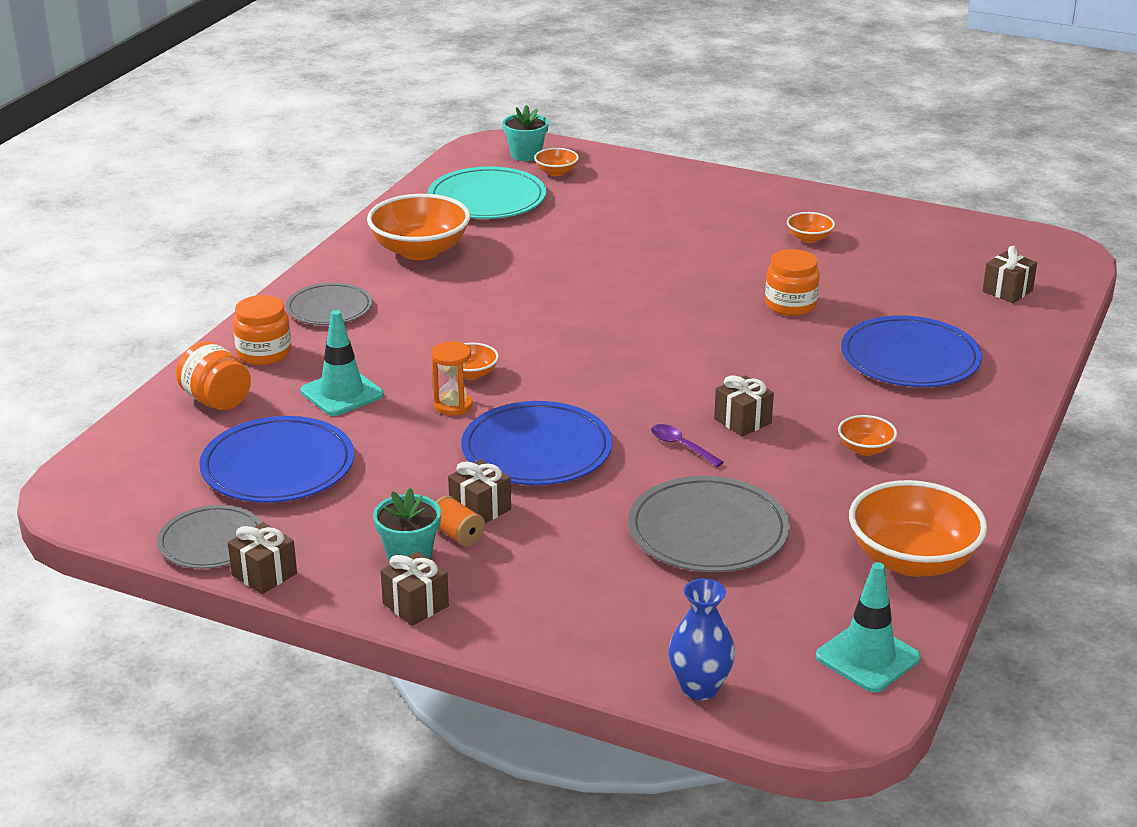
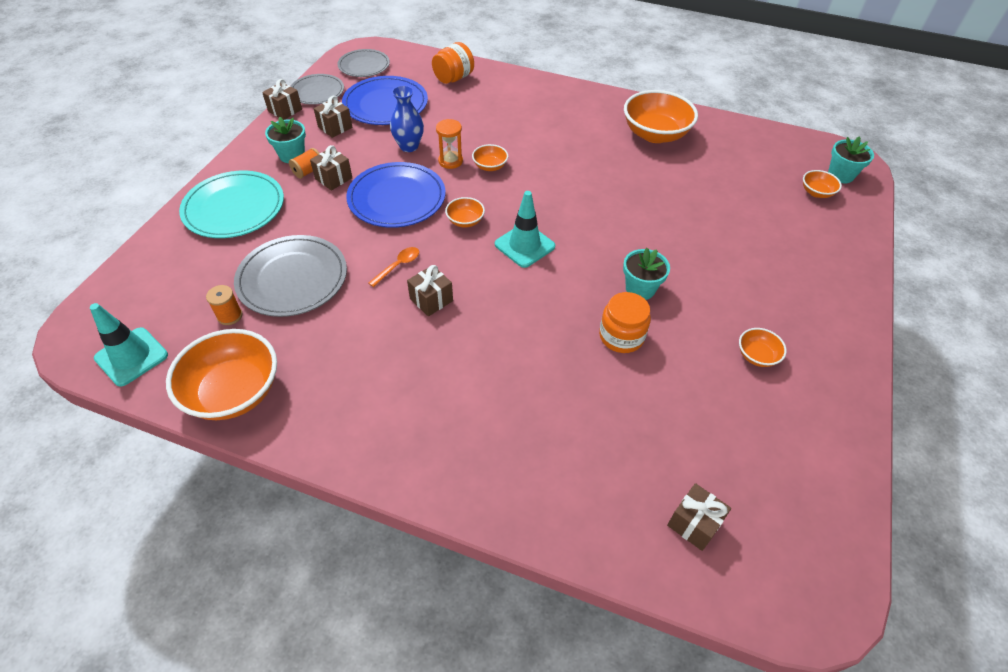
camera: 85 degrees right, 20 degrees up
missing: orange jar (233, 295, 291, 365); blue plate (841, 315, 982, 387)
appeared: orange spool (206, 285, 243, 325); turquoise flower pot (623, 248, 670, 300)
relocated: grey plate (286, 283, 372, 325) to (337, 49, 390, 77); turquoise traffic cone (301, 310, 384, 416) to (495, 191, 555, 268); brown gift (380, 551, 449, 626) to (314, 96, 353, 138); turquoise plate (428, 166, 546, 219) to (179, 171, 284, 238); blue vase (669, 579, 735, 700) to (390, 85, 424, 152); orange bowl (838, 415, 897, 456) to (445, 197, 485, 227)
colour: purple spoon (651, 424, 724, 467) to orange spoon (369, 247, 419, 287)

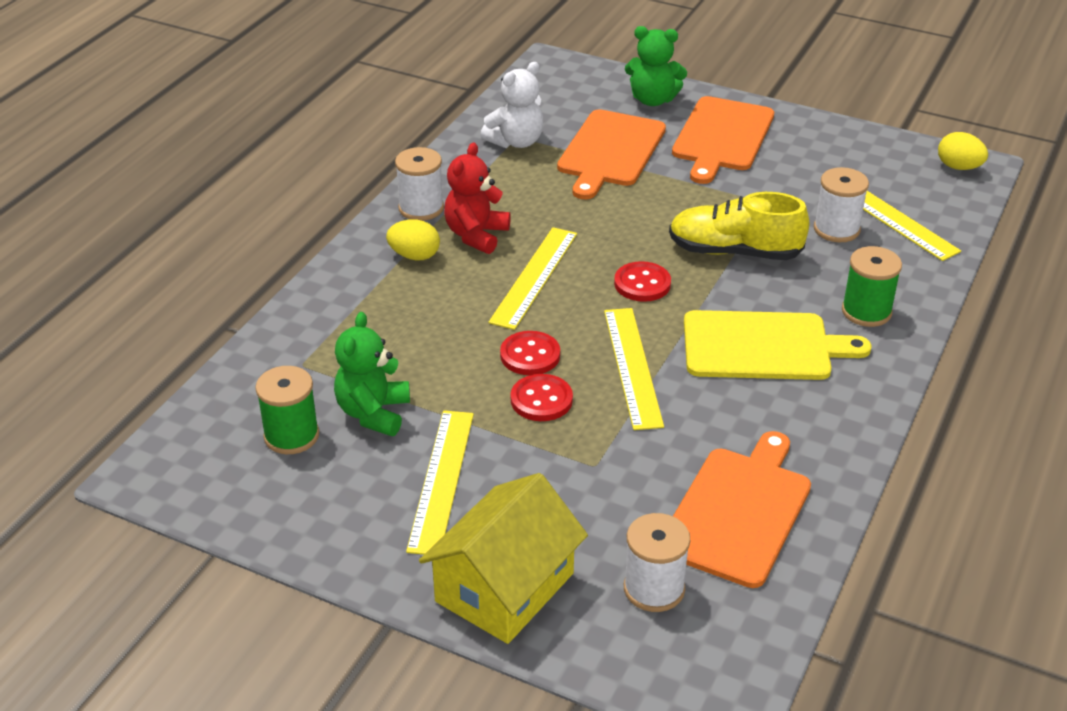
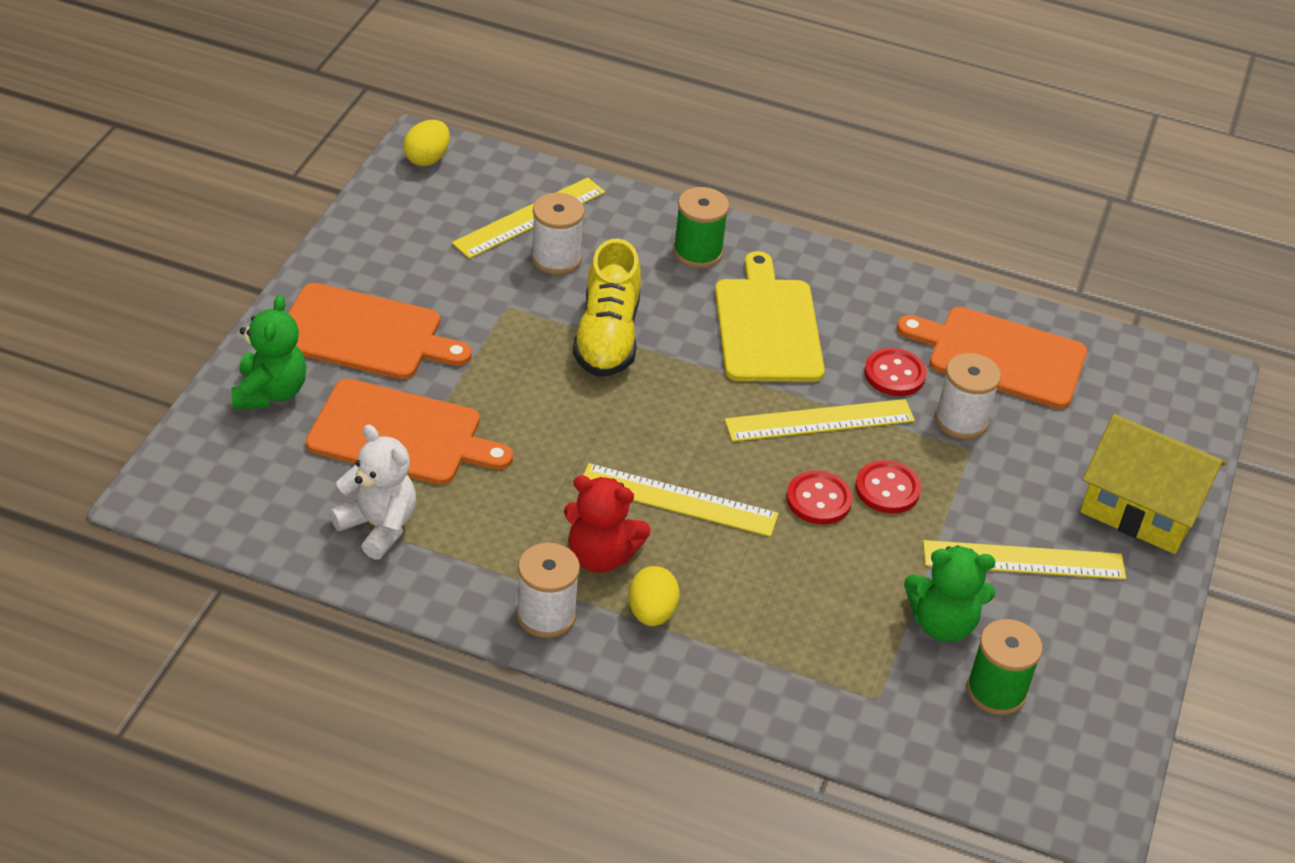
camera: 100 degrees left, 5 degrees up
relocated: red button (614, 261, 671, 302) to (864, 348, 927, 396); white spool (624, 513, 690, 612) to (935, 353, 1001, 439)

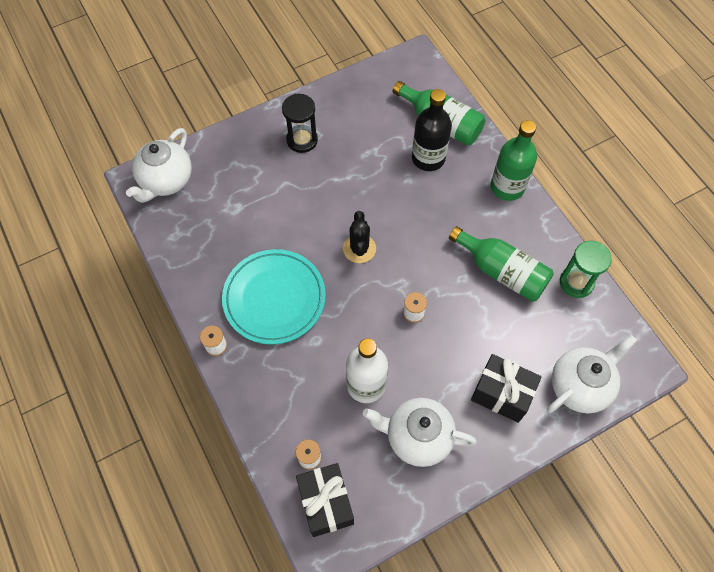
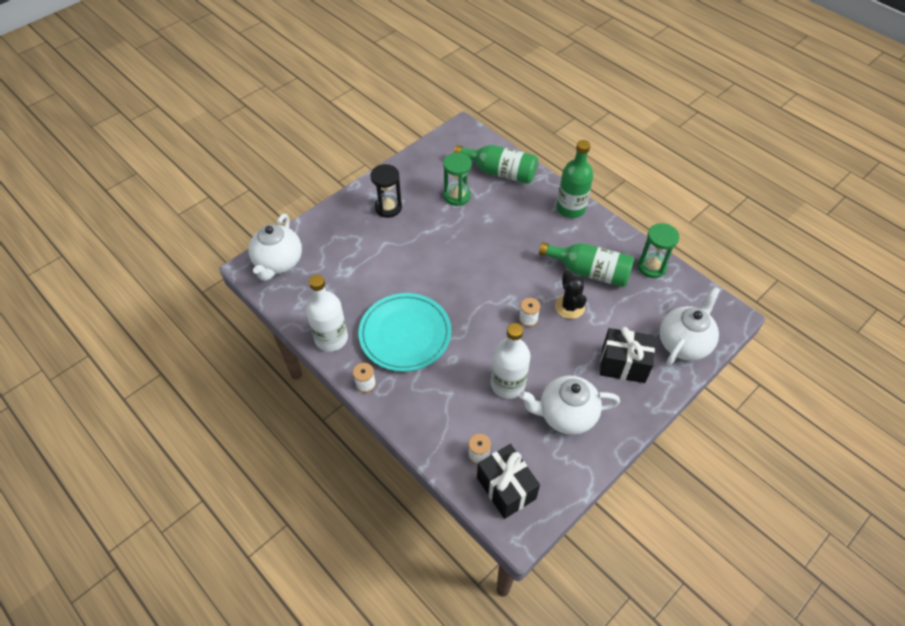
camera: 15 degrees left, 10 degrees down
missing: black bottle (412, 89, 452, 171)
appeared: white bottle (306, 275, 348, 352); green hourglass (443, 153, 472, 206)
relocated: black cactus (343, 211, 376, 263) to (555, 271, 587, 319)

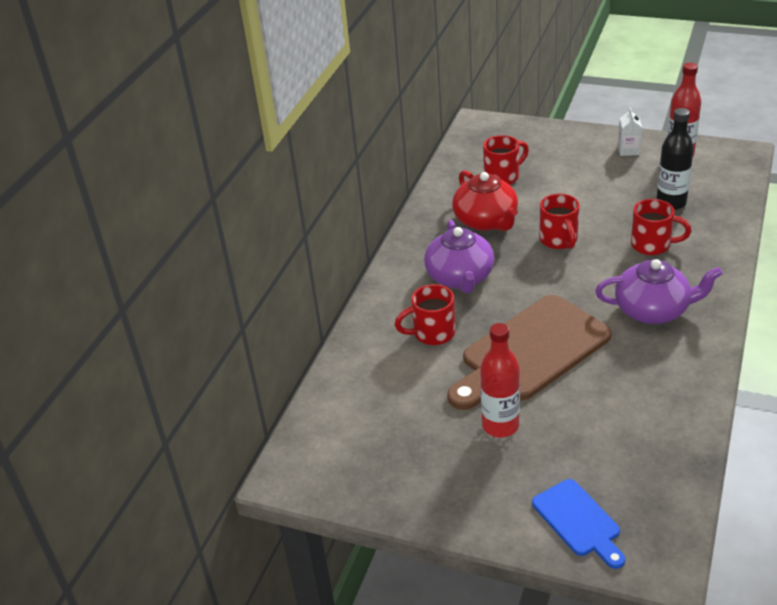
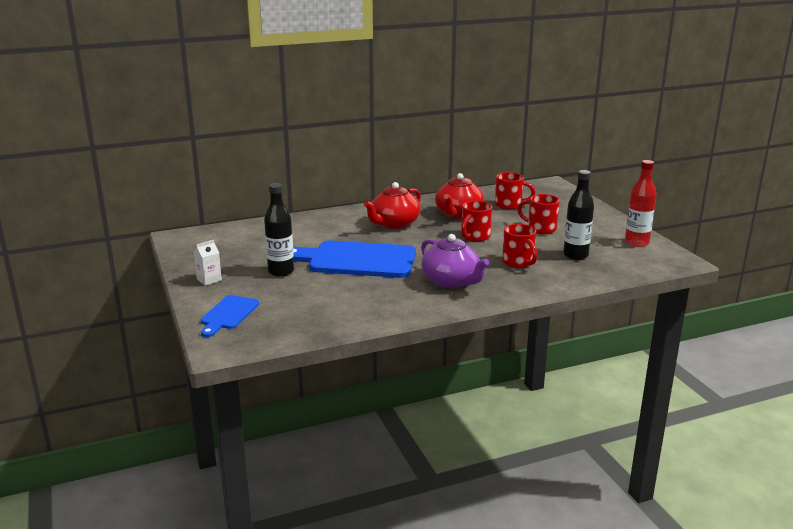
camera: 45 degrees right, 15 degrees down
relocated: red mug (395, 284, 455, 345) to (517, 194, 560, 234); white carton (618, 108, 642, 156) to (194, 240, 222, 286)
colour: purple teapot (424, 220, 494, 293) to red teapot (364, 182, 421, 229); brown cutting board (447, 295, 611, 410) to blue cutting board (293, 241, 416, 278); red bottle (480, 323, 520, 438) to black bottle (264, 183, 294, 277)

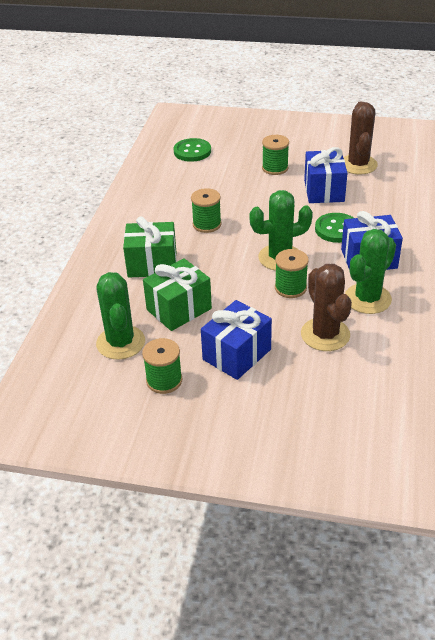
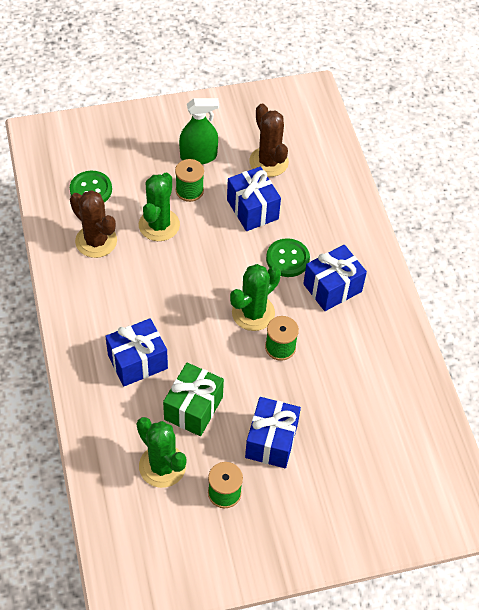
camera: 30 degrees left, 15 degrees up
missing: green spool (191, 188, 222, 233)
appeared: green spray bottle (179, 98, 219, 164)
relocated: brown cactus (301, 264, 352, 351) to (70, 190, 117, 258); green cactus (345, 229, 396, 314) to (139, 173, 180, 241)
colour: green gift (123, 216, 177, 278) to blue gift (105, 318, 168, 387)

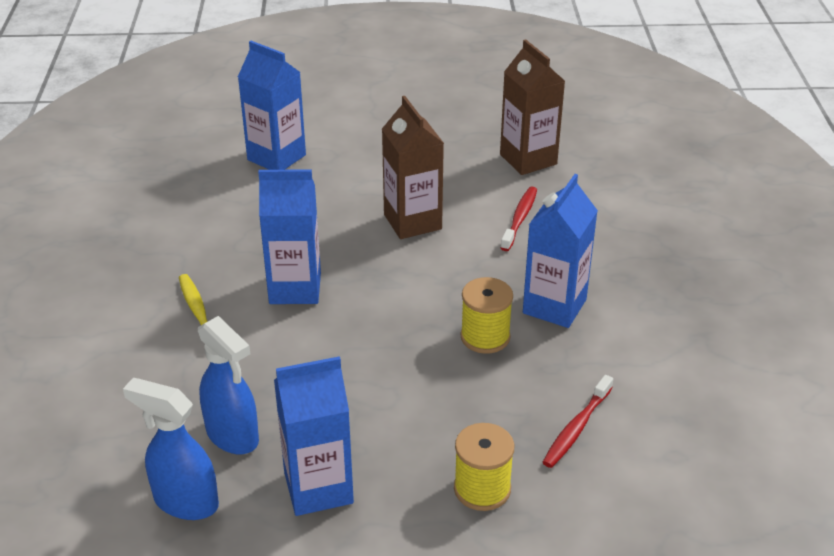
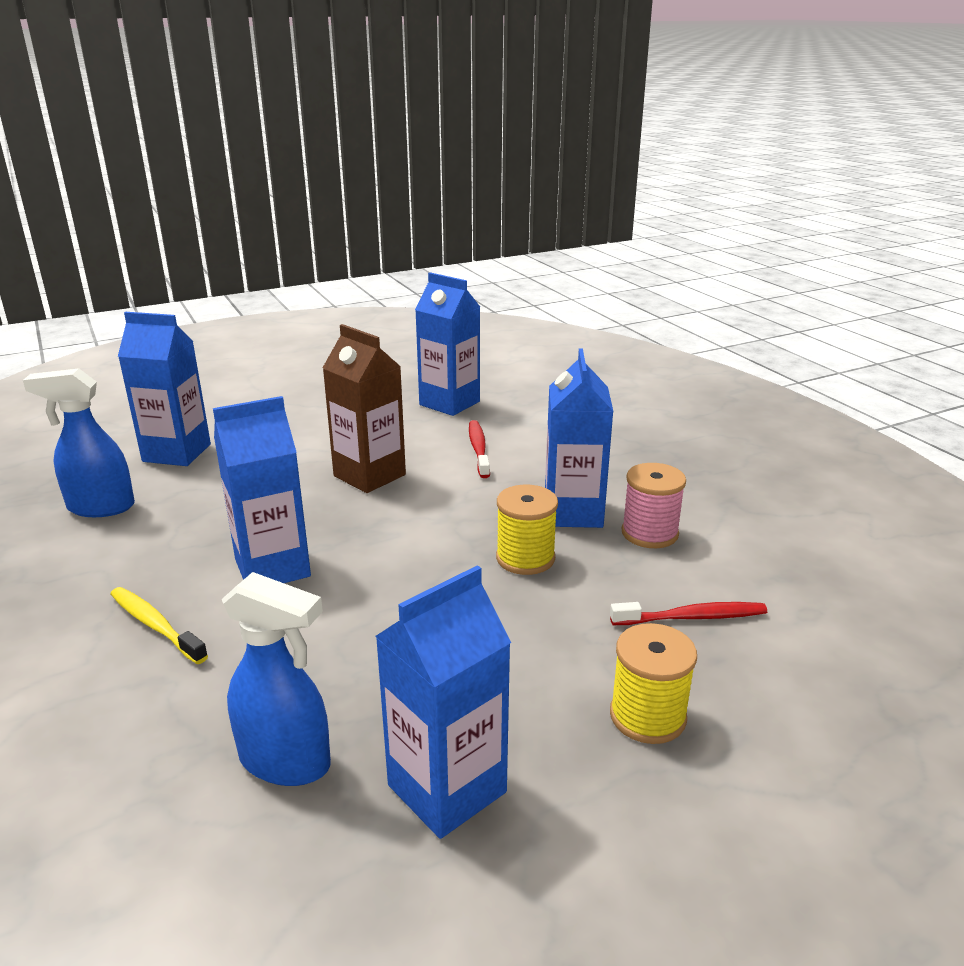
camera: 25 degrees left, 10 degrees down
appeared: pink spool (622, 463, 686, 548)
relocated: blue spray bottle (123, 378, 219, 520) to (23, 368, 135, 517)
colour: brown carton (500, 39, 565, 175) to blue carton (415, 272, 480, 416)
spun: red toothbrush (542, 375, 613, 468) = (610, 602, 767, 625) 105 degrees counterclockwise

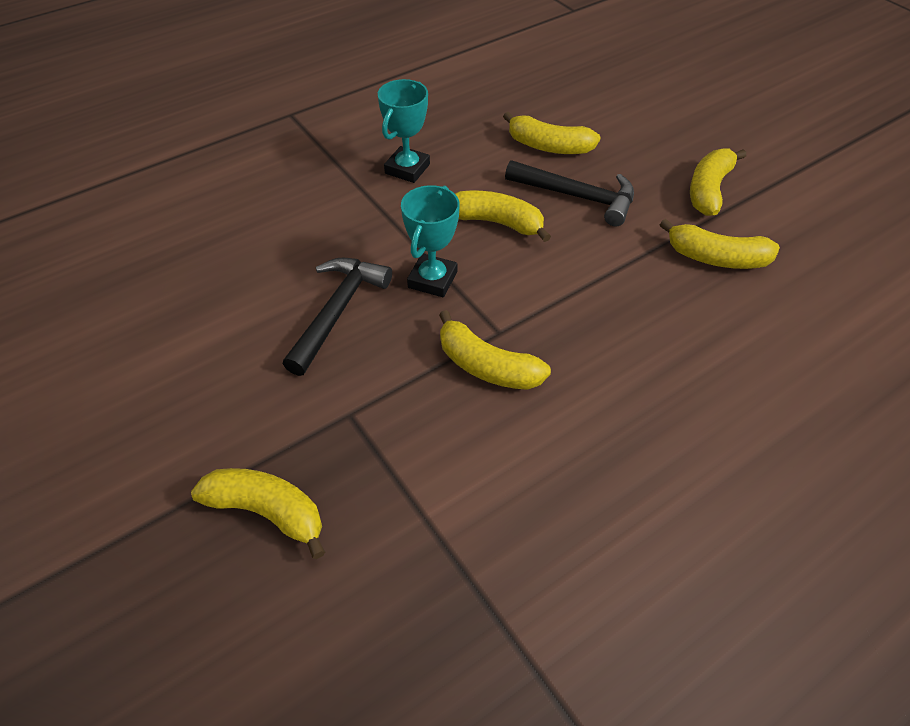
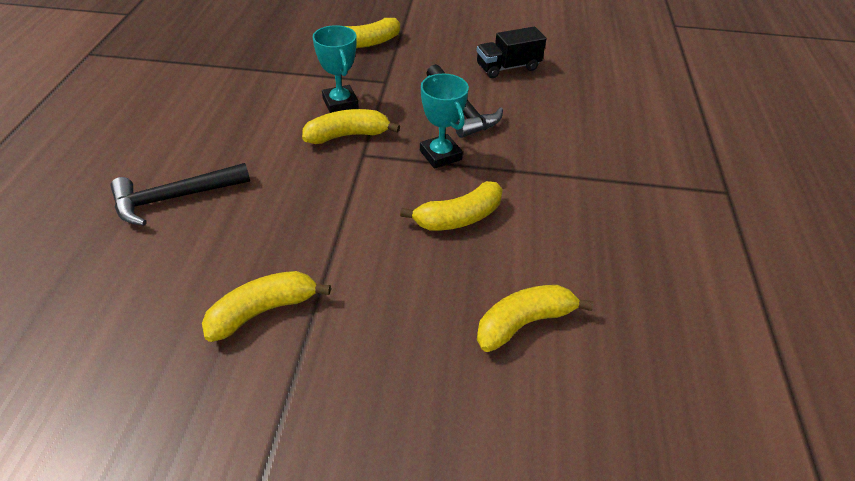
camera: 130 degrees right, 5 degrees down
missing: yellow banana (690, 148, 746, 216)
appeared: black truck (477, 27, 546, 78)
relocated: turquoise trophy (378, 79, 430, 183) to (313, 25, 359, 113); black hammer (505, 160, 634, 226) to (110, 163, 250, 226)

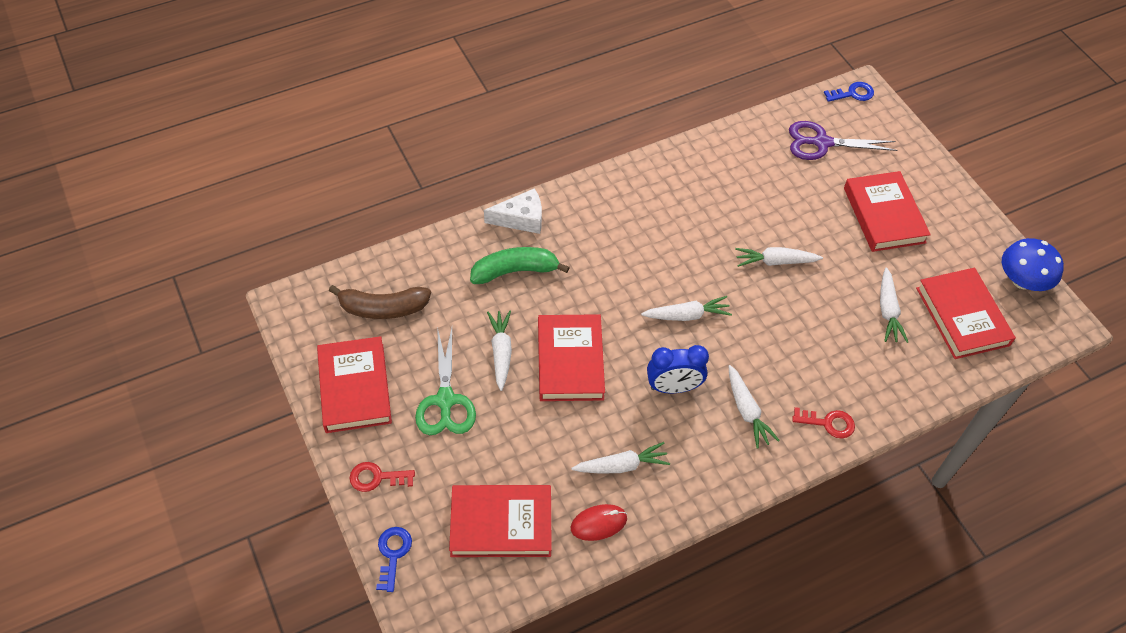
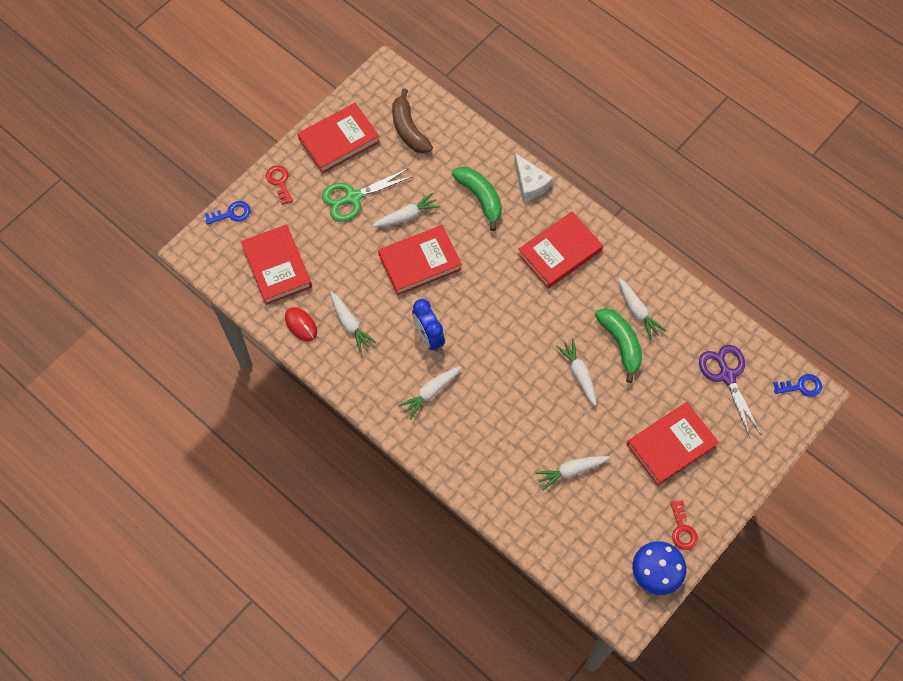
camera: 70 degrees right, 10 degrees up
appeared: green banana (595, 308, 642, 383)
relocated: white carrot (641, 296, 732, 321) to (618, 278, 666, 340); red key (792, 407, 855, 438) to (670, 500, 698, 550); red book (916, 268, 1016, 359) to (518, 212, 603, 289)
spun: blue key (824, 82, 874, 102) = (773, 374, 822, 397) 60 degrees counterclockwise

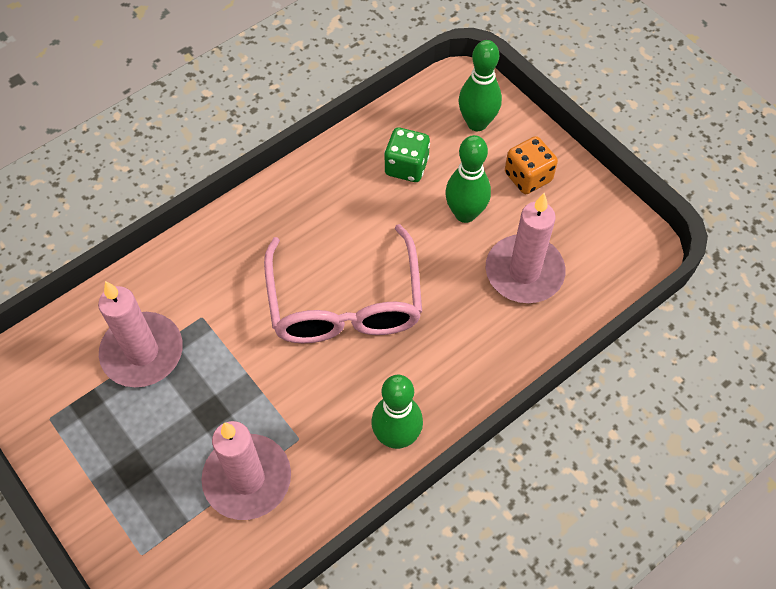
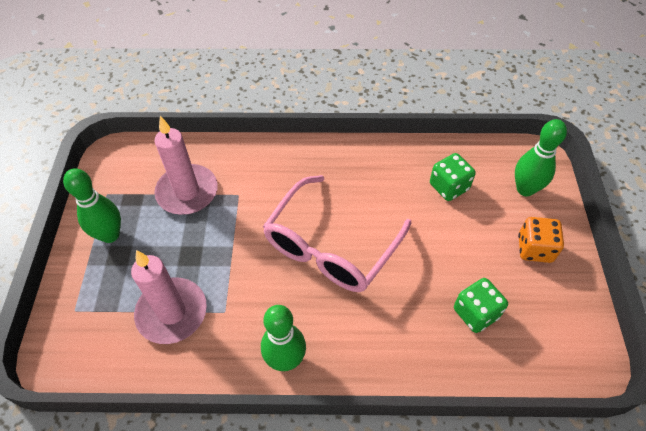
camera: 40 degrees right, 5 degrees down
relocated: green bowling pin (445, 135, 491, 223) to (63, 168, 121, 243)
exchanged: pink candle (486, 193, 566, 303) to green dice (454, 278, 508, 333)

